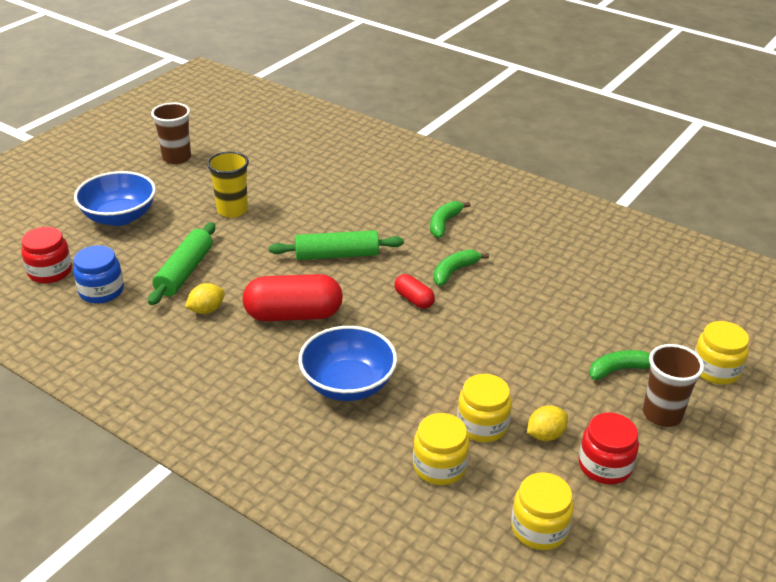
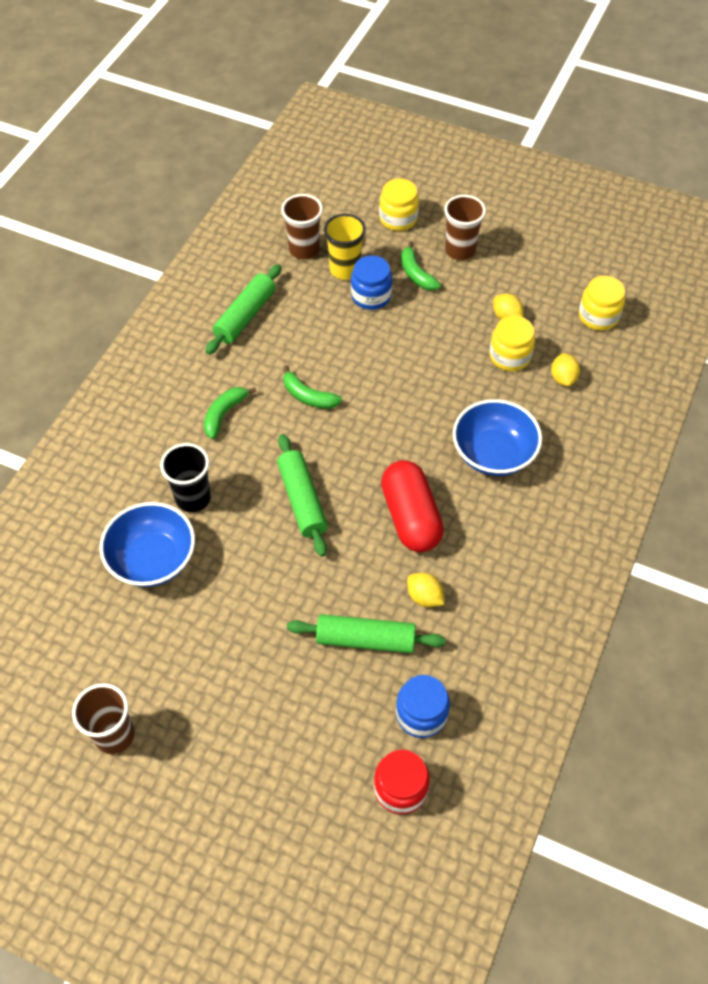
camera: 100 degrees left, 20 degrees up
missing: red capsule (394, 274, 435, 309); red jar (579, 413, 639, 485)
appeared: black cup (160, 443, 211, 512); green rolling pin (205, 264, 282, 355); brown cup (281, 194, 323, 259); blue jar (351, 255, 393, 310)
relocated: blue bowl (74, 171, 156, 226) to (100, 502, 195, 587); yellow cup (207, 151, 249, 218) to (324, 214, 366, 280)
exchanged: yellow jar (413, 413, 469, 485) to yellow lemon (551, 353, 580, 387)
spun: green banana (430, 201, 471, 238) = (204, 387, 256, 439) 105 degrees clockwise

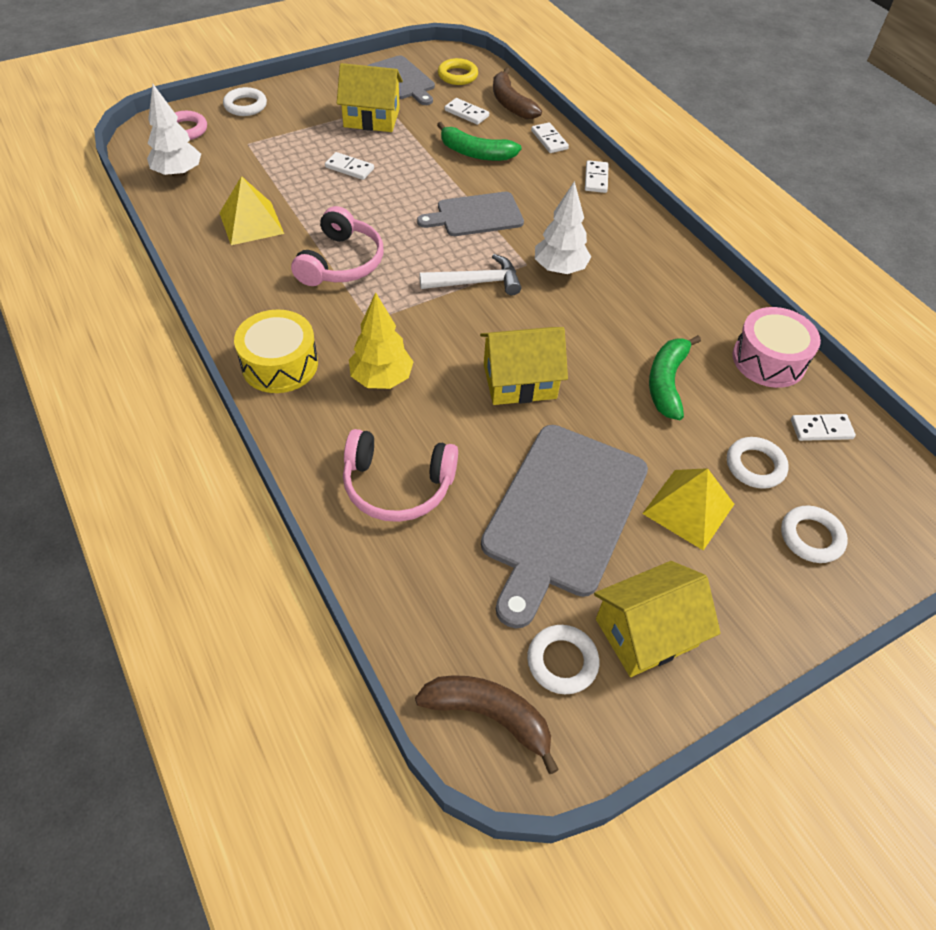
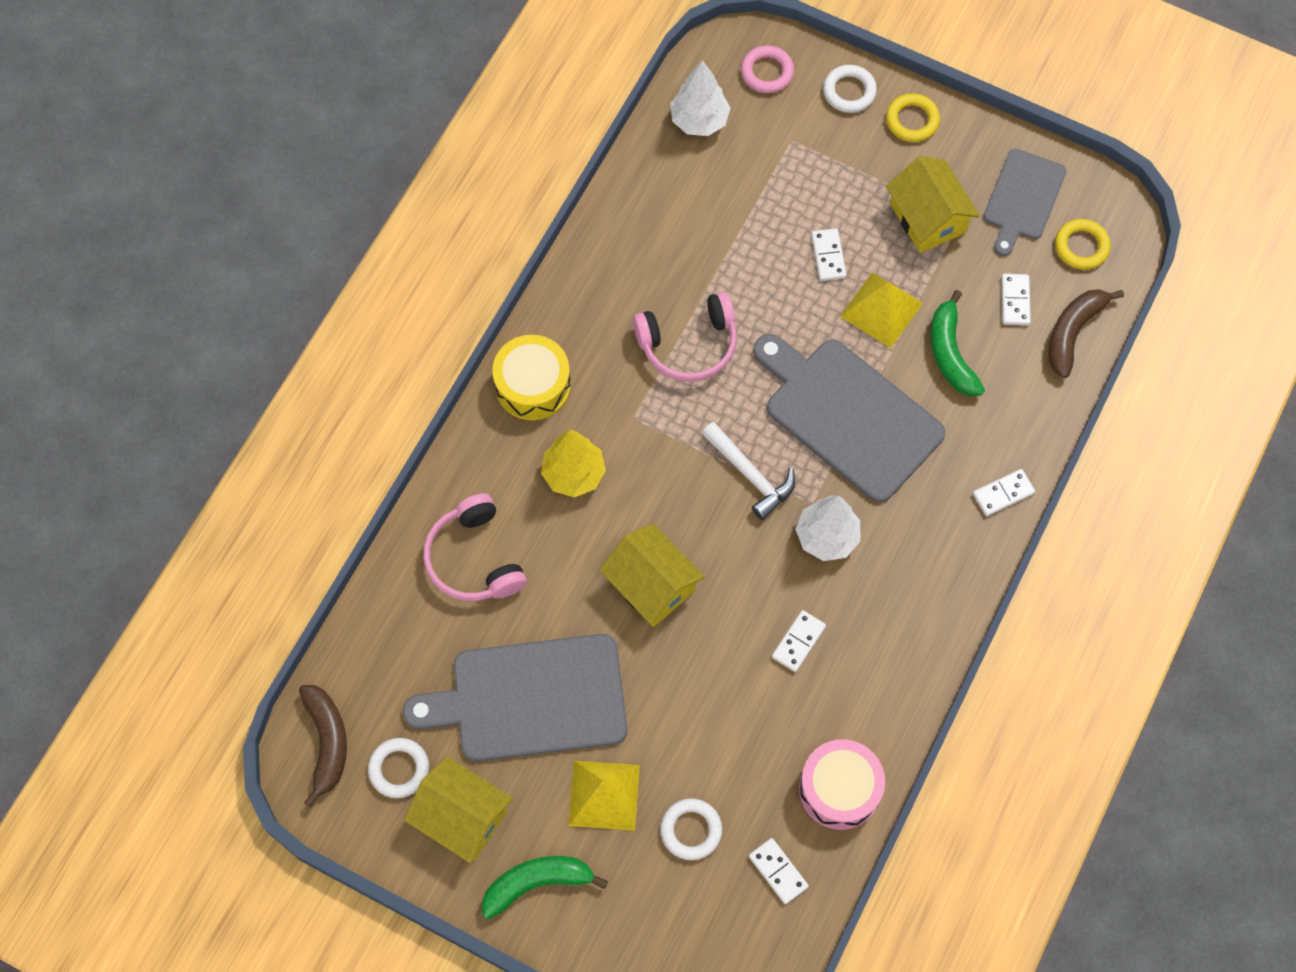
camera: 60 degrees right, 15 degrees up
missing: white ring (781, 506, 848, 563)
appeared: yellow ring (886, 93, 940, 142)
relocated: yellow pyramid (220, 176, 284, 245) to (840, 272, 923, 348); white domino (531, 122, 569, 153) to (772, 610, 826, 672); green banana (649, 335, 701, 420) to (482, 856, 608, 919)
size: grey cutting board (417, 192, 524, 236) = (753, 334, 945, 503) x1.68

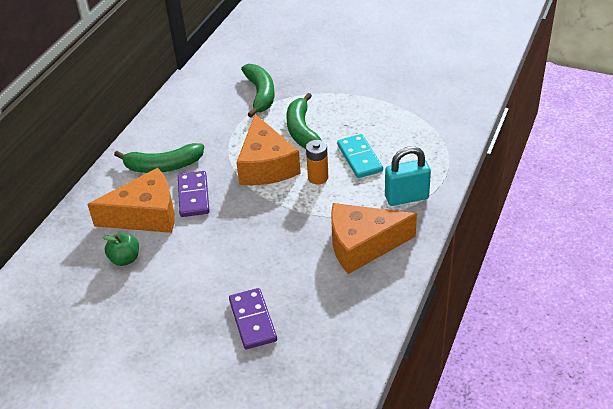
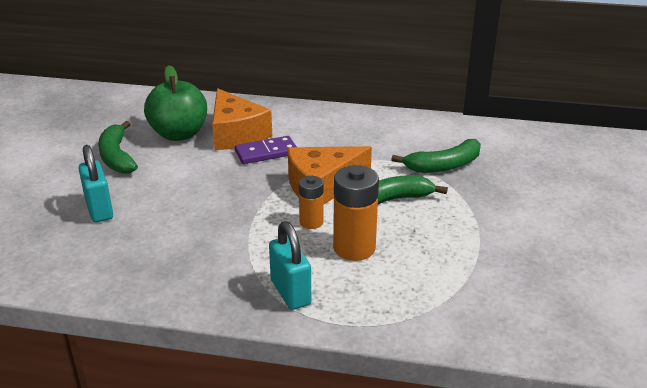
camera: 75 degrees right, 10 degrees down
missing: orange cheese (331, 203, 417, 274)
relocated: green banana (114, 143, 204, 173) to (98, 121, 138, 173)
exchanged: purple domino (229, 288, 277, 349) to turquoise padlock (78, 145, 113, 222); turquoise domino (337, 134, 383, 178) to orange battery (333, 165, 379, 261)
size: green apple (103, 233, 139, 266) = (144, 65, 207, 141) x2.02

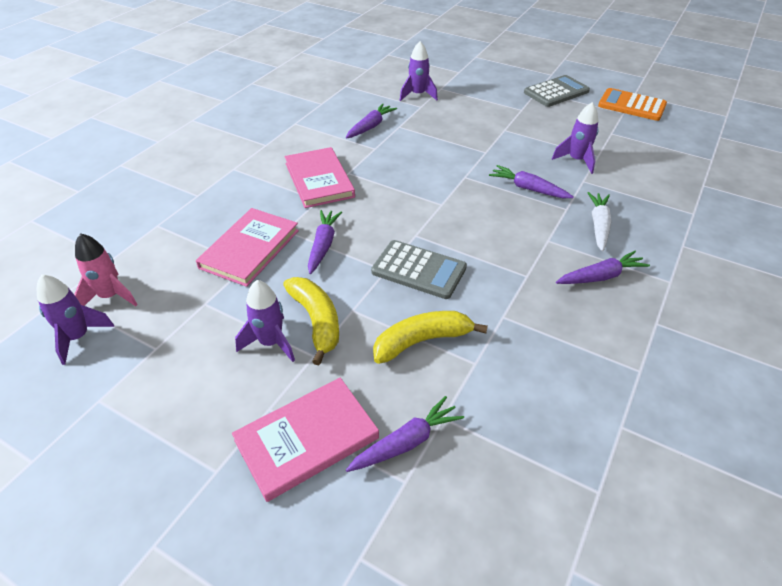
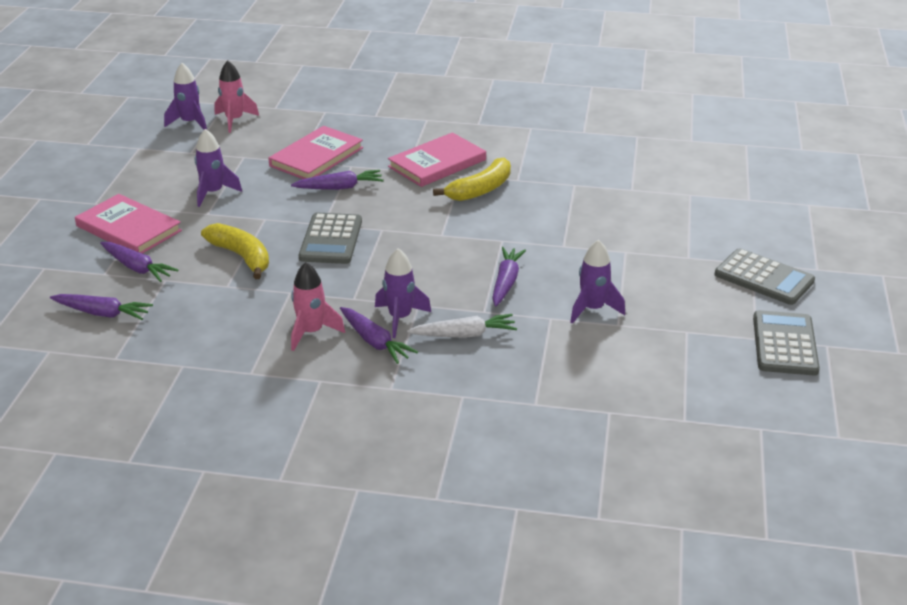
camera: 70 degrees right, 10 degrees down
appeared: pink rocket (291, 262, 345, 351)
relocated: yellow banana (283, 277, 339, 365) to (433, 158, 511, 201); purple carrot (346, 103, 397, 139) to (50, 294, 153, 320); purple rocket (400, 41, 438, 101) to (375, 248, 431, 338)
colour: orange calculator (598, 88, 667, 121) to grey calculator (753, 310, 820, 376)
spun: pink book (196, 208, 299, 287) = (268, 126, 363, 179) 60 degrees counterclockwise

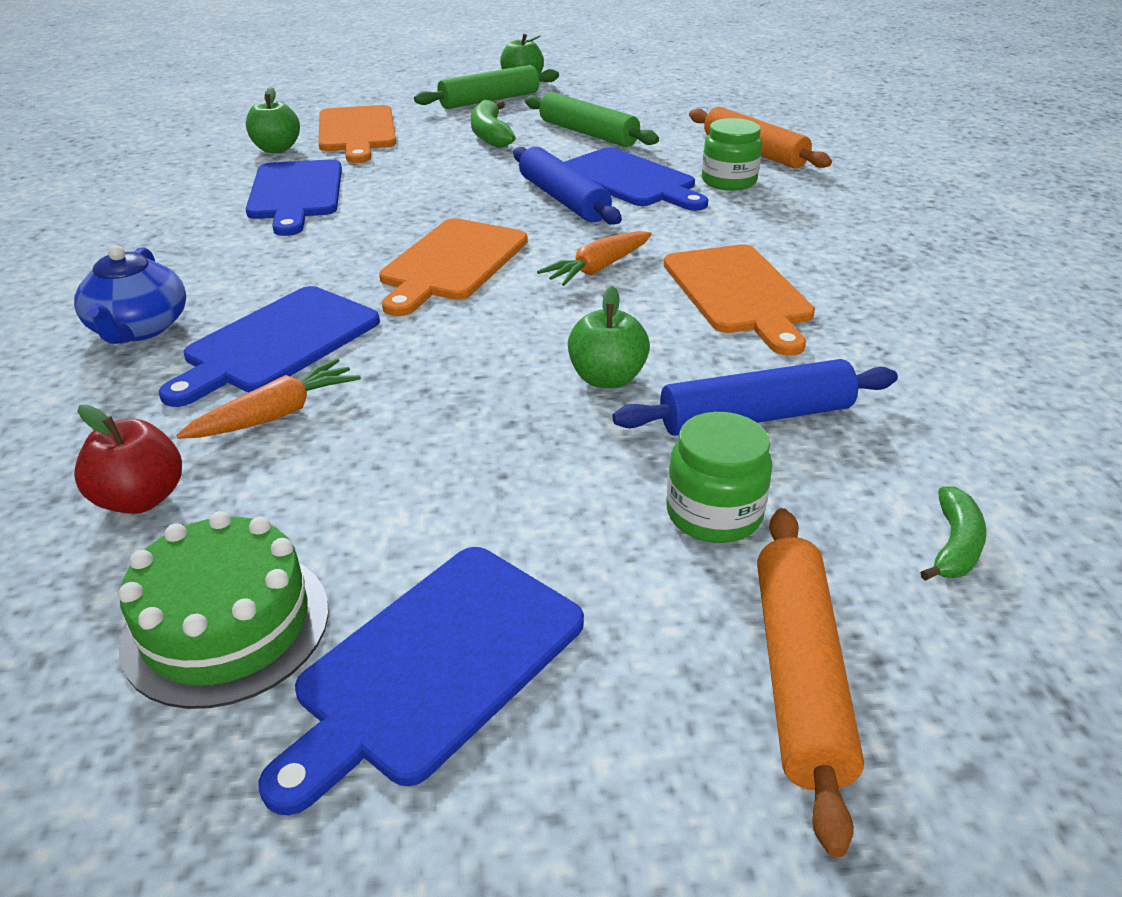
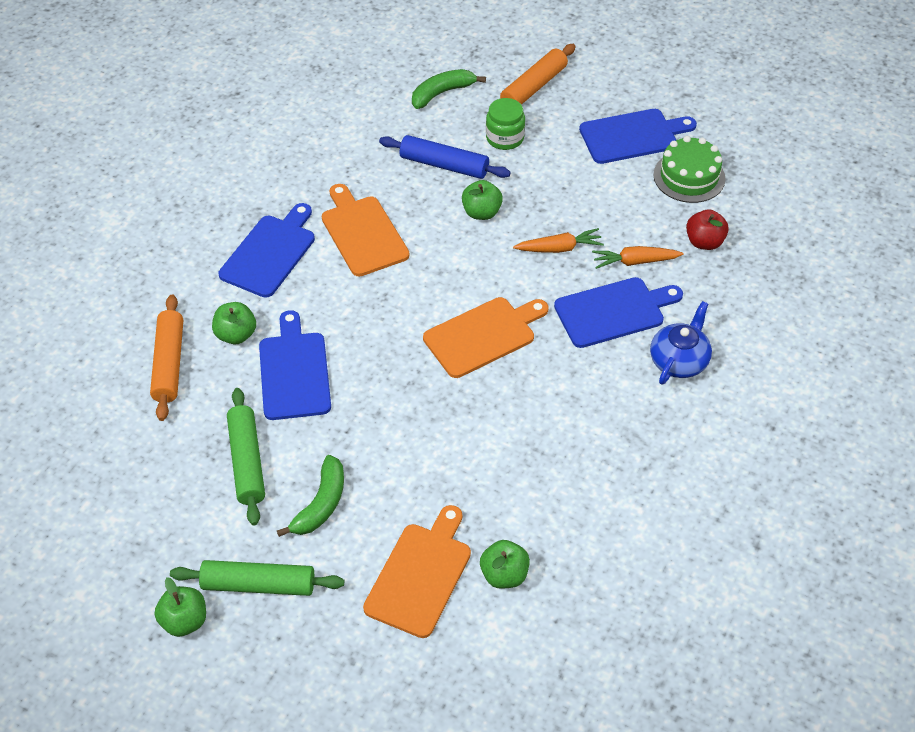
camera: 145 degrees left, 15 degrees up
missing: blue rolling pin (513, 147, 622, 225)
relocated: blue cutting board (246, 159, 342, 236) to (219, 203, 315, 298); orange carrot (537, 231, 652, 286) to (513, 228, 604, 253)
exchanged: green jar (702, 118, 762, 191) to green apple (212, 302, 256, 344)
spun: orange cutting board (664, 244, 815, 356) = (322, 184, 409, 277) 45 degrees counterclockwise
size: green banana (920, 486, 987, 581) = (412, 69, 486, 109) x1.55

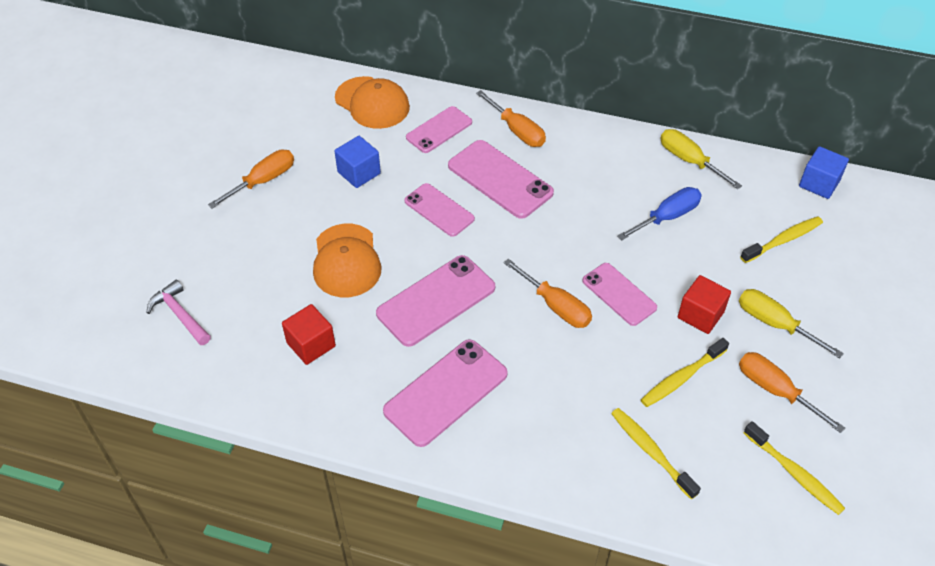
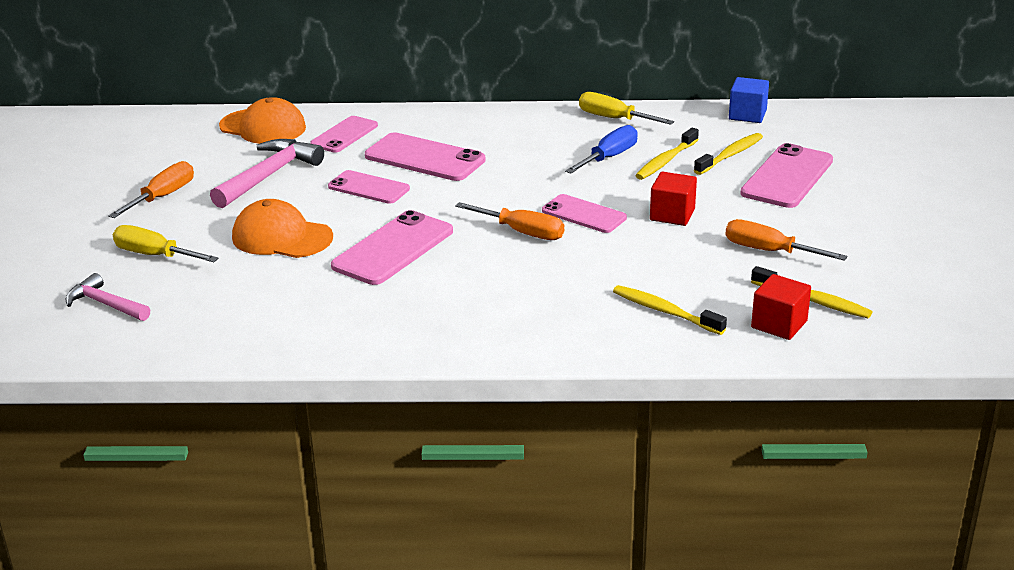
camera: 15 degrees left, 20 degrees down
missing: orange screwdriver (476, 90, 546, 147)
relocated: red cube (282, 304, 336, 365) to (751, 274, 811, 340); pink phone (383, 339, 508, 447) to (740, 143, 833, 208); yellow toothbrush (641, 338, 729, 407) to (635, 128, 699, 180); yellow screwdriver (739, 289, 844, 358) to (113, 225, 219, 262)
exchanged: blue cube (334, 136, 381, 188) to pink hammer (210, 139, 324, 208)
spun: orange cap (313, 224, 382, 297) = (232, 199, 333, 258) 135 degrees clockwise

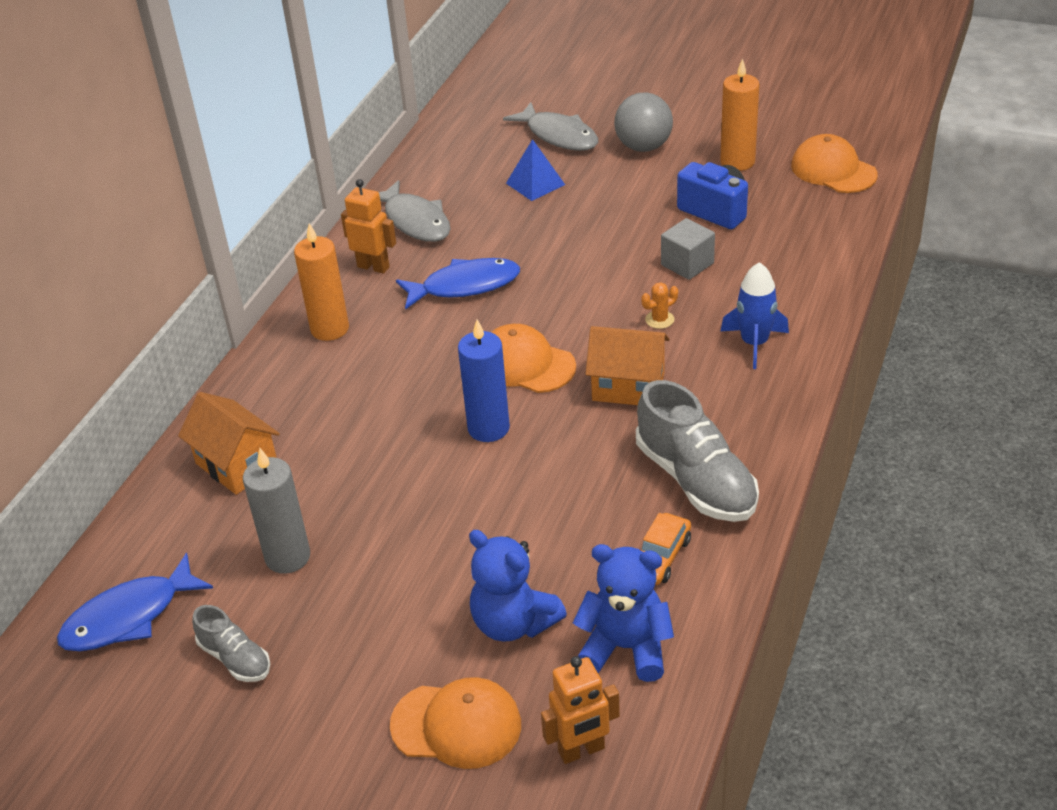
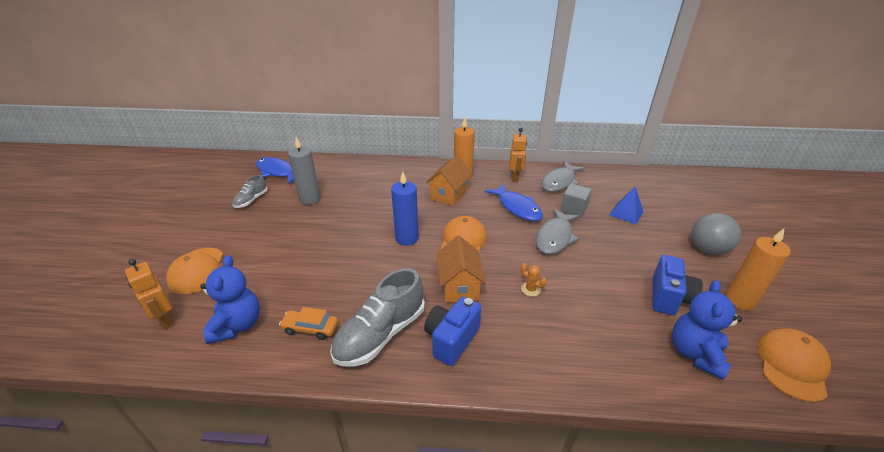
camera: 70 degrees right, 5 degrees down
missing: blue rocket (721, 262, 789, 369)
appeared: blue camera (424, 297, 481, 366)
relocated: orange house (178, 392, 280, 495) to (426, 155, 472, 206); blue teddy bear (469, 530, 567, 642) to (672, 280, 742, 380); grey fish (503, 102, 598, 151) to (536, 208, 579, 254); grey cube (661, 218, 715, 280) to (561, 183, 592, 217)

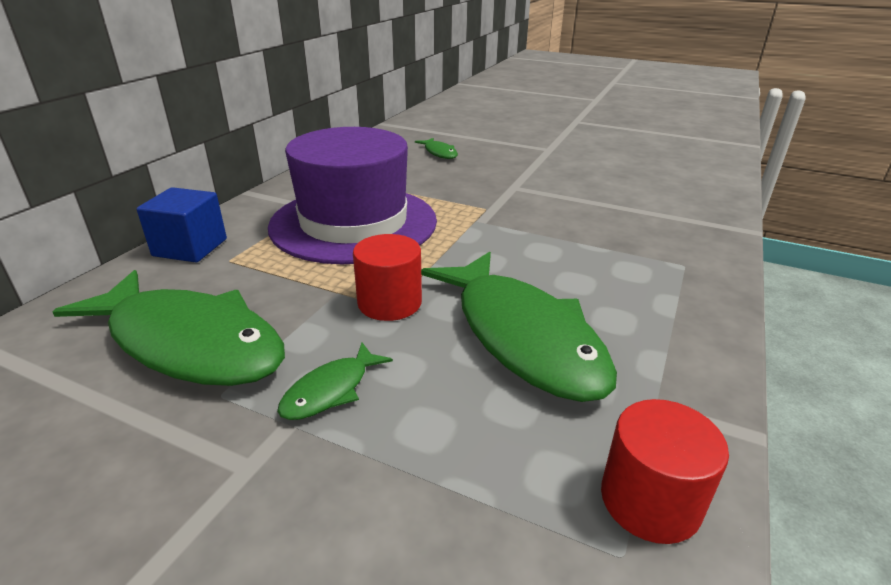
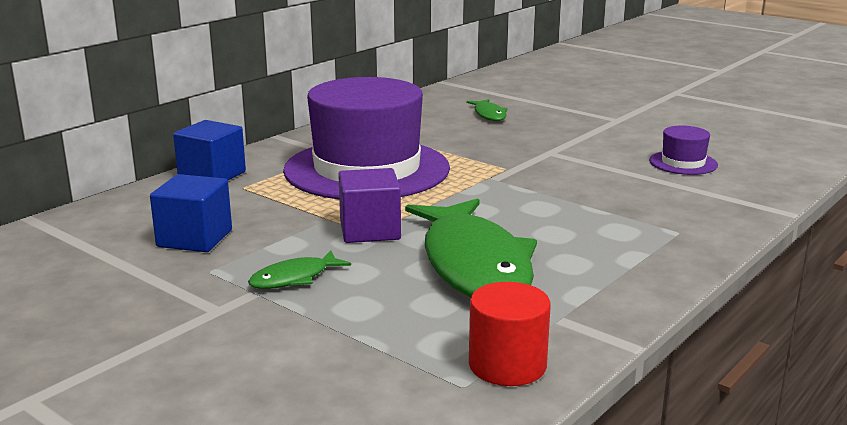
camera: 15 degrees right, 10 degrees down
appeared: purple hat (649, 125, 718, 175)
exchanged: green fish (52, 270, 285, 386) to blue cube (150, 174, 232, 252); red cylinder (353, 234, 422, 321) to purple cube (338, 168, 401, 243)

